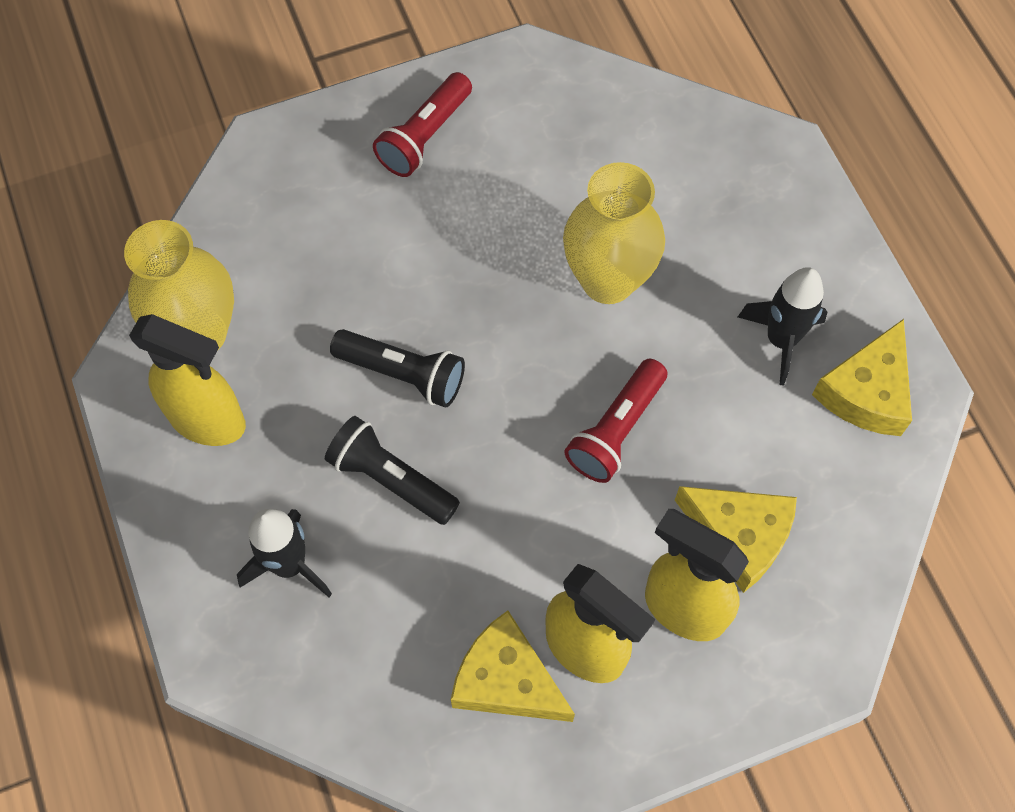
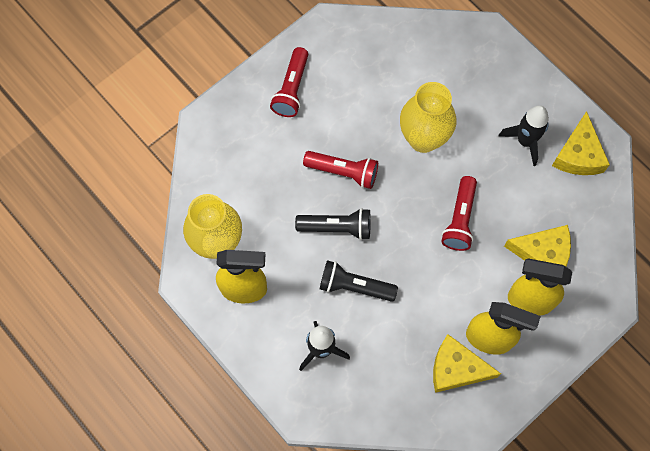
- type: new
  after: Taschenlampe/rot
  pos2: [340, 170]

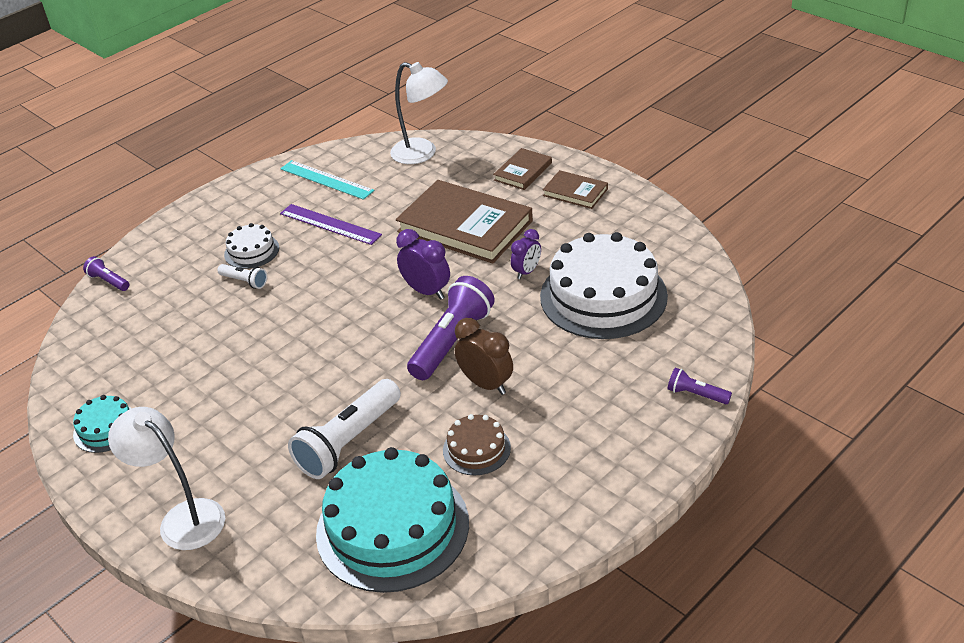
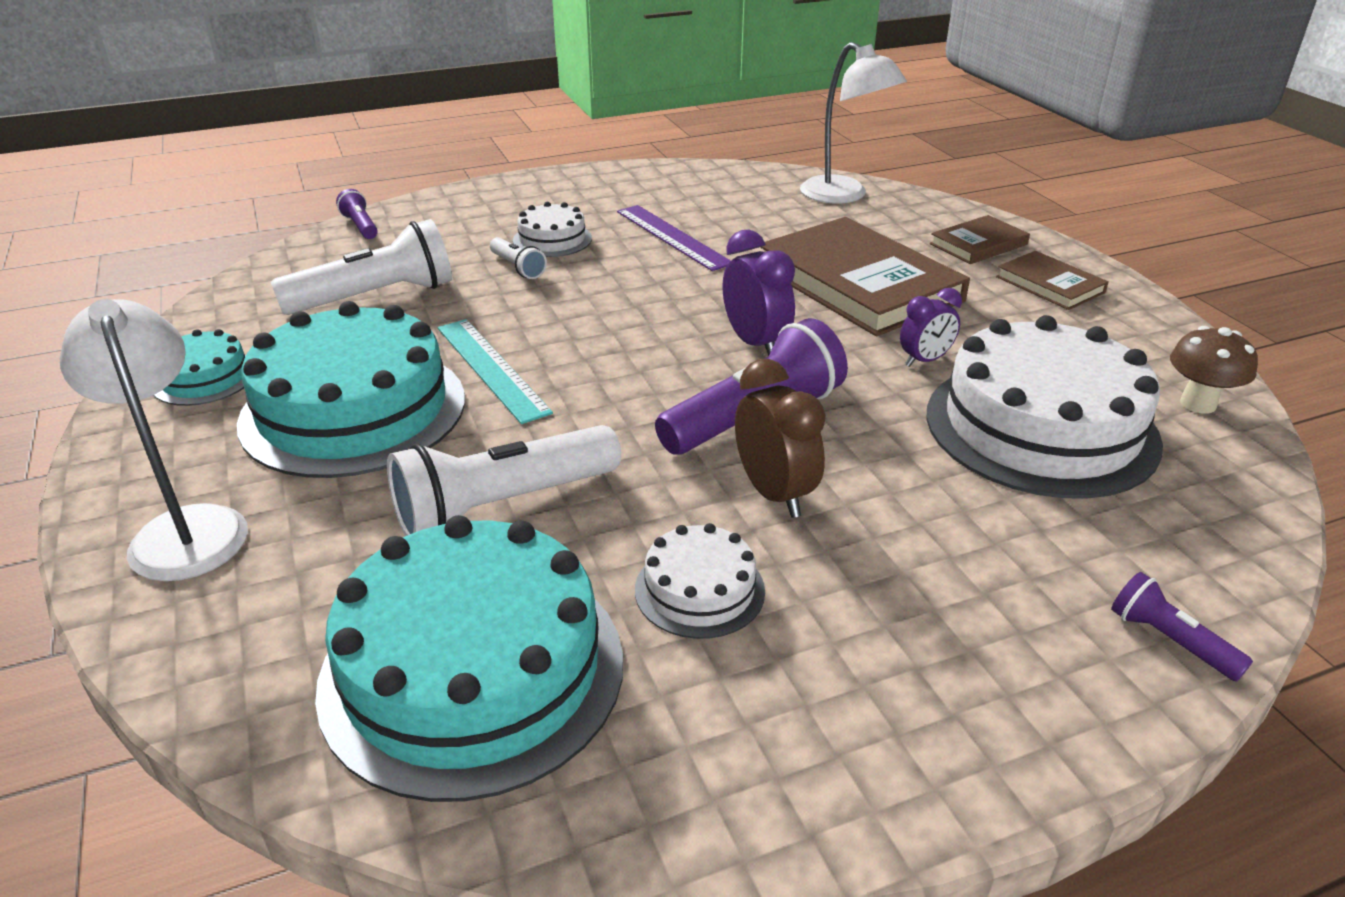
- type: shifted
  before: Lineal/türkis
  pos1: [327, 180]
  pos2: [495, 371]
- type: repainted
  before: Kuchen/braun
  after: Kuchen/weiß
  pos1: [477, 444]
  pos2: [700, 581]
- type: new
  after: Kuchen/türkis
  pos2: [351, 389]
- type: new
  after: Taschenlampe/weiß
  pos2: [361, 267]
- type: new
  after: Pilz/braun
  pos2: [1214, 369]

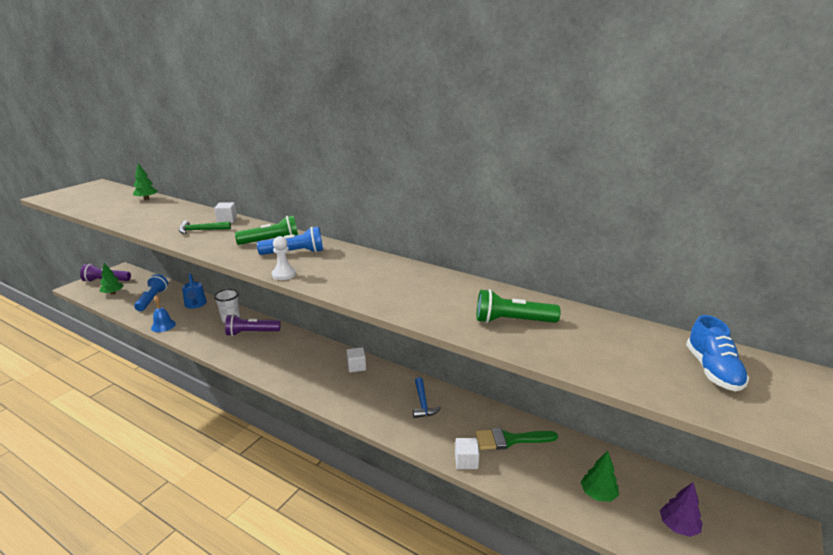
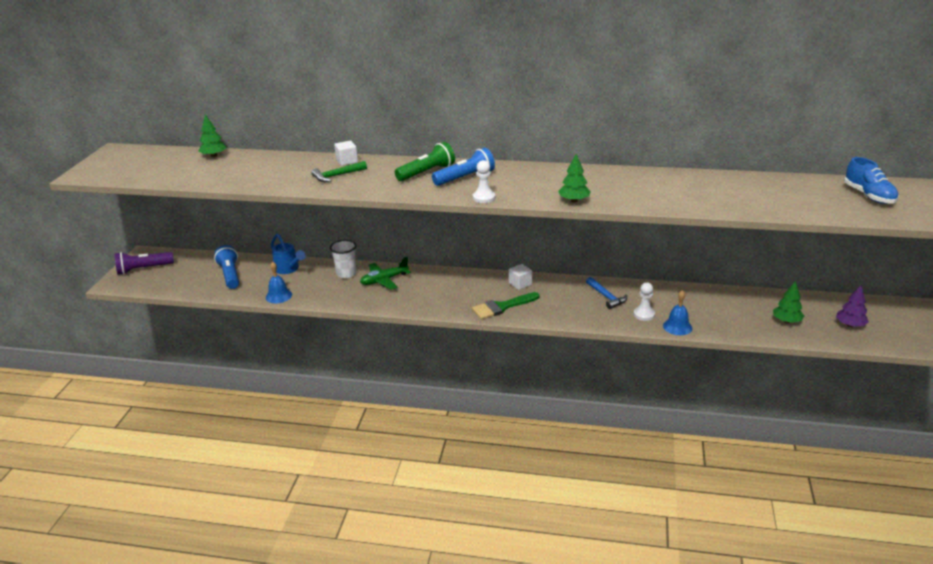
- type: shifted
  before: Baum/grün
  pos1: [111, 279]
  pos2: [574, 178]
- type: swapped
  before: Taschenlampe/lila
  after: Flugzeug/grün
  pos1: [253, 325]
  pos2: [385, 273]
- type: swapped
  before: Kubus/weiß
  after: Glocke/blau
  pos1: [467, 453]
  pos2: [677, 312]
- type: shifted
  before: Pinsel/grün
  pos1: [516, 439]
  pos2: [506, 305]
- type: gone
  before: Taschenlampe/grün
  pos1: [519, 306]
- type: new
  after: Bauer/weiß
  pos2: [644, 301]

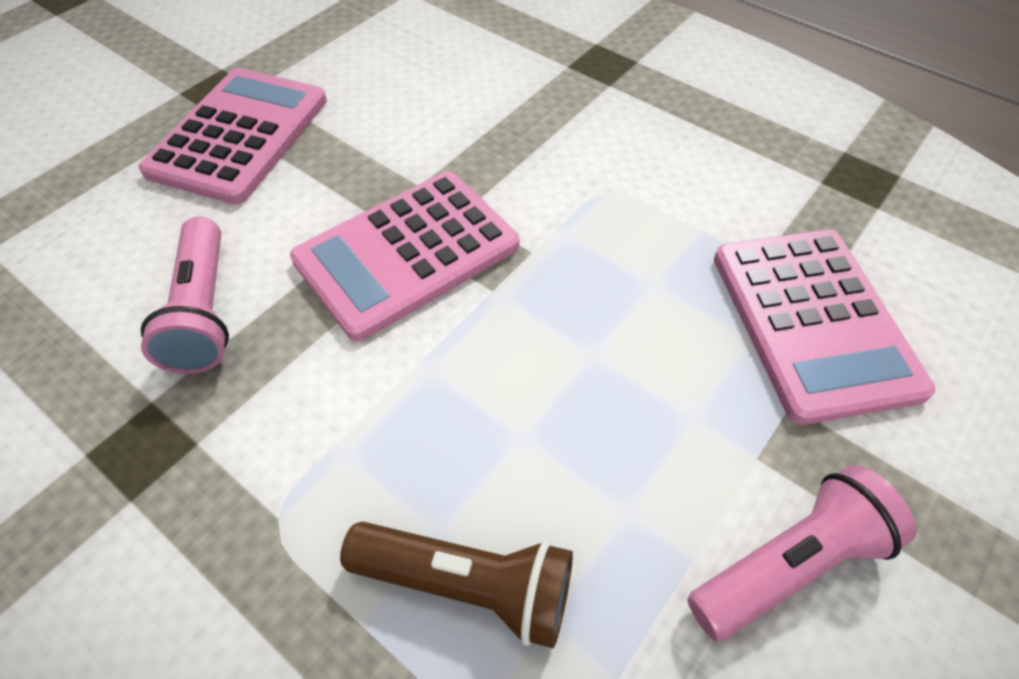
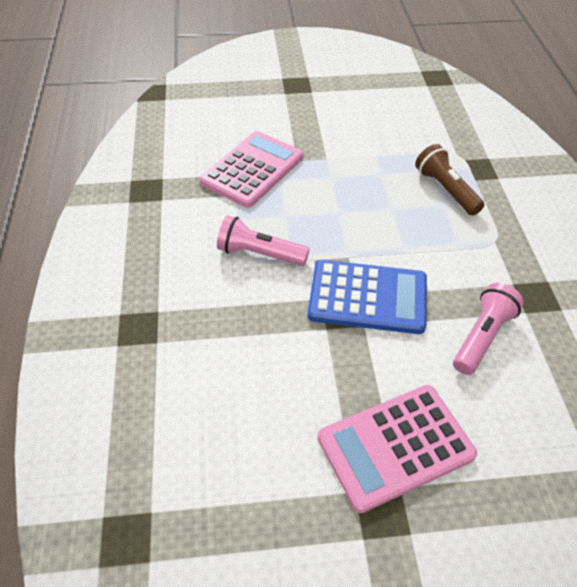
- type: repainted
  before: Taschenrechner/rosa
  after: Taschenrechner/blau
  pos1: [404, 256]
  pos2: [367, 297]
- type: shifted
  before: Taschenlampe/rosa
  pos1: [802, 553]
  pos2: [263, 240]

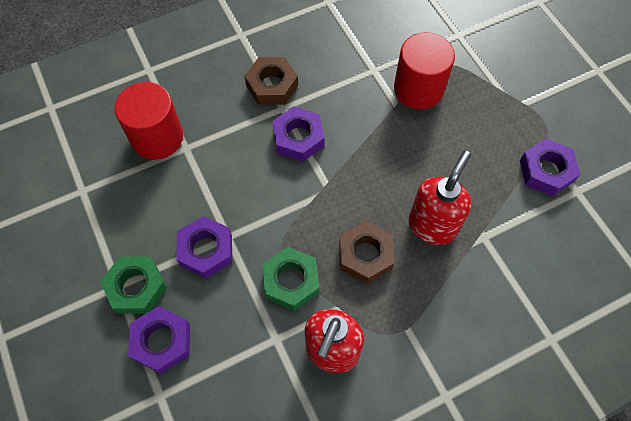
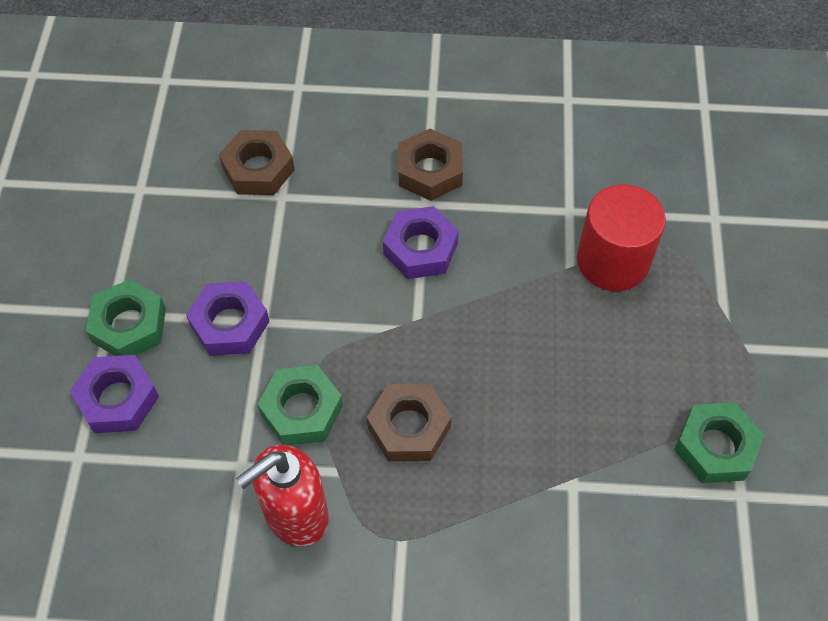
- type: swapped
  before: Vollzylinder/rot
  after: Sechskantmutter/braun
  pos1: [149, 121]
  pos2: [257, 162]
- type: gone
  before: Seifenspender/rot
  pos1: [440, 197]
- type: repainted
  before: Sechskantmutter/lila
  after: Sechskantmutter/grün
  pos1: [550, 167]
  pos2: [719, 442]

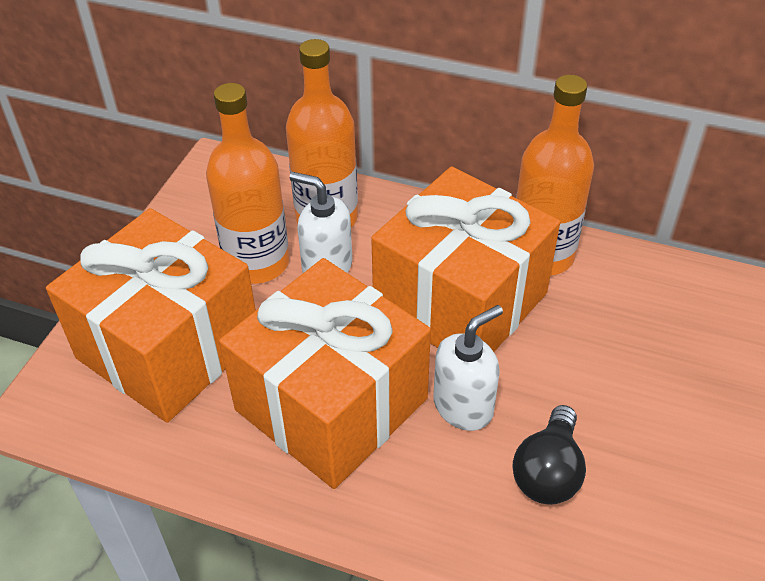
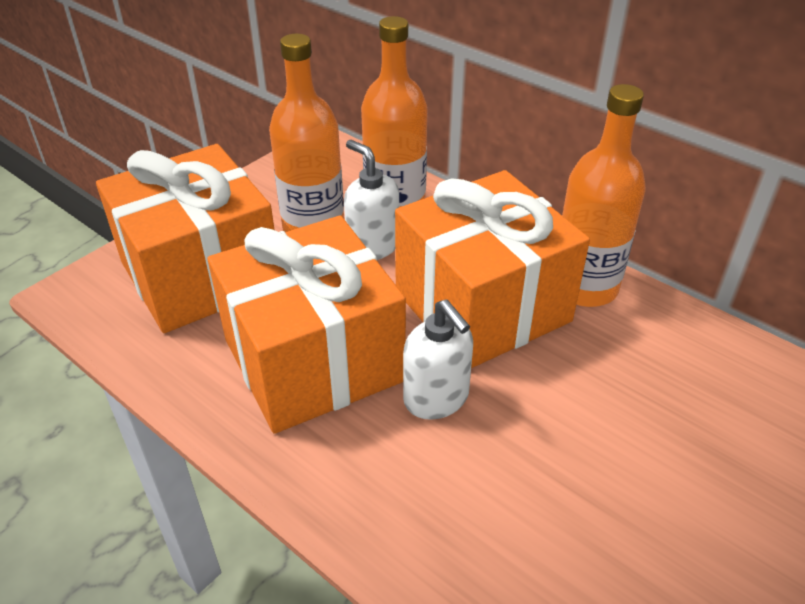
- type: rotated
  before: Seifenspender/weiß
  pos1: [468, 368]
  pos2: [438, 359]
  turn: 75
- type: gone
  before: Glühbirne/schwarz
  pos1: [549, 455]

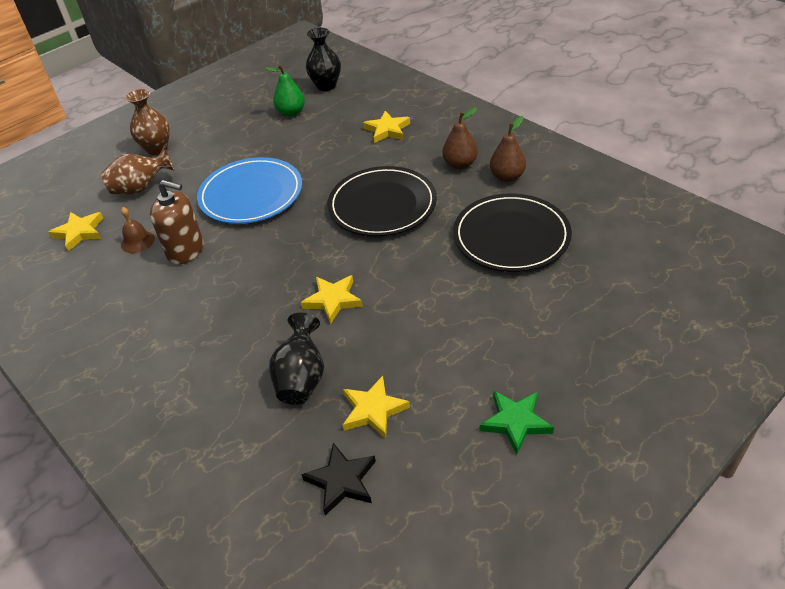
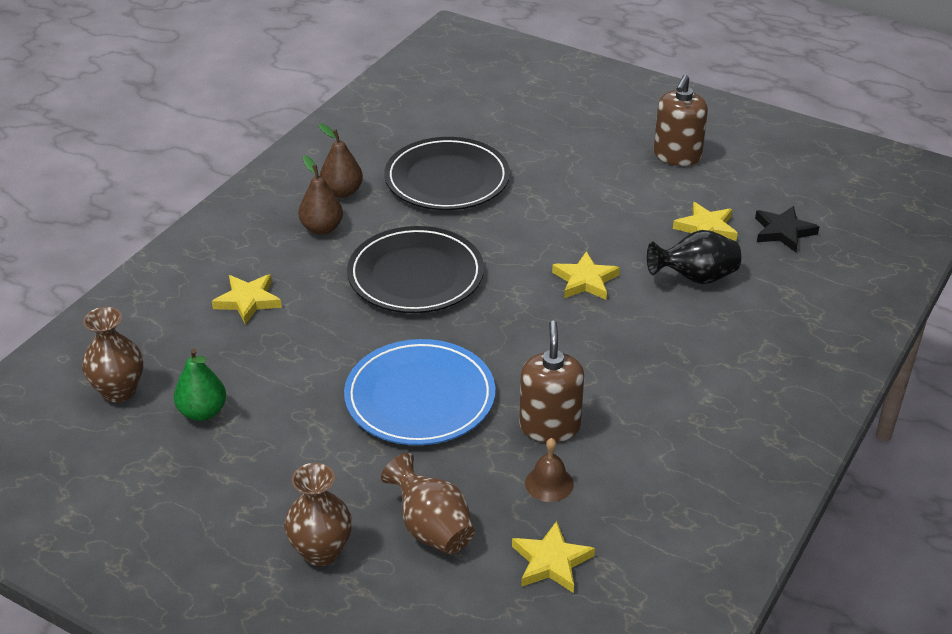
- type: repainted
  before: Vase/schwarz
  after: Vase/braun
  pos1: [323, 59]
  pos2: [112, 354]
- type: swapped
  before: Stern/grün
  after: Seifenspender/braun
  pos1: [517, 423]
  pos2: [681, 120]

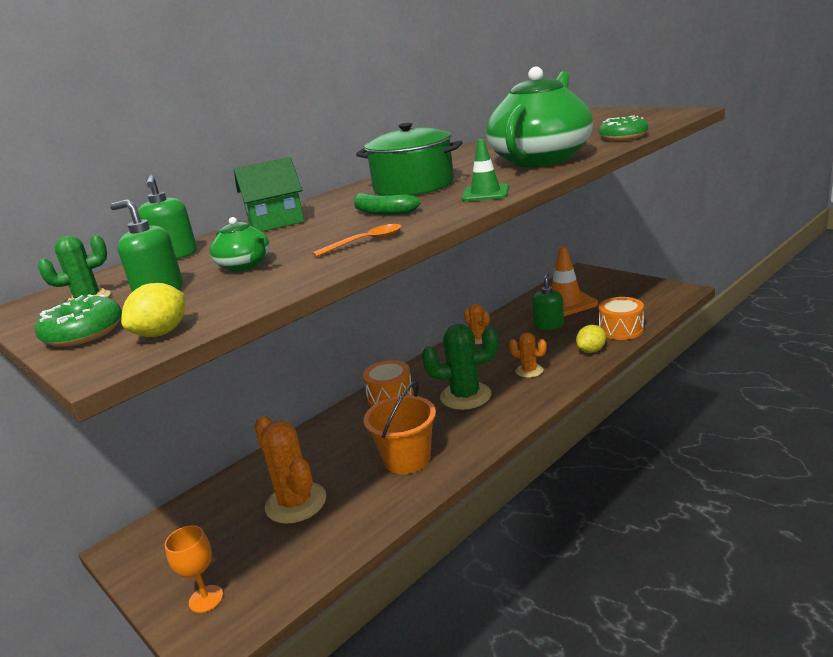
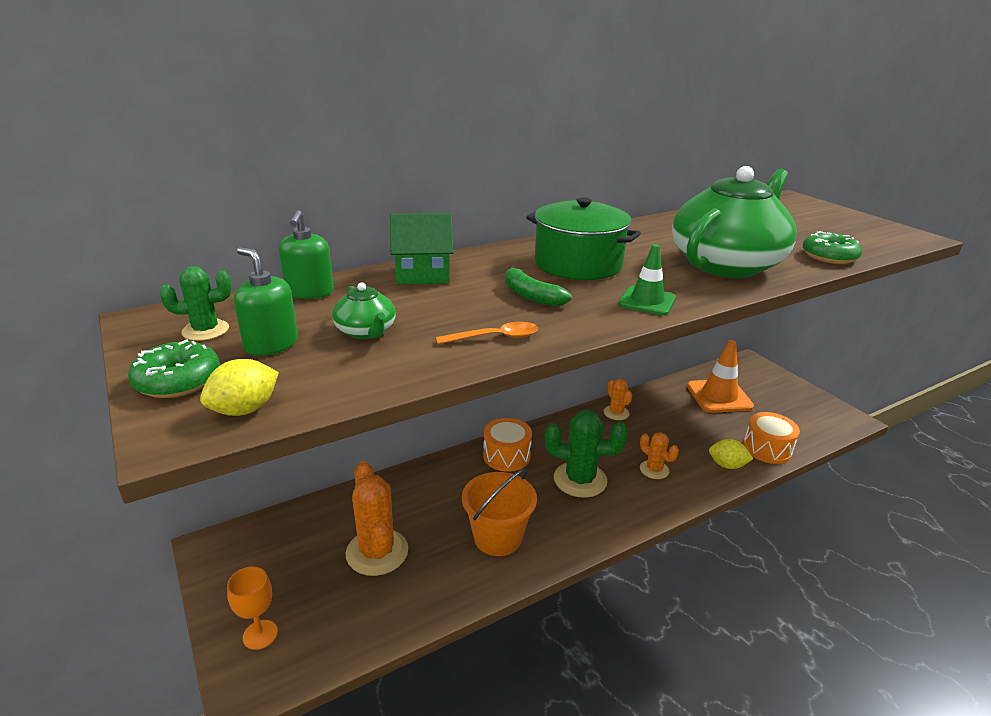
- type: gone
  before: Seifenspender/grün
  pos1: [548, 301]
- type: rotated
  before: Zitrone/gelb
  pos1: [591, 339]
  pos2: [731, 454]
  turn: 45

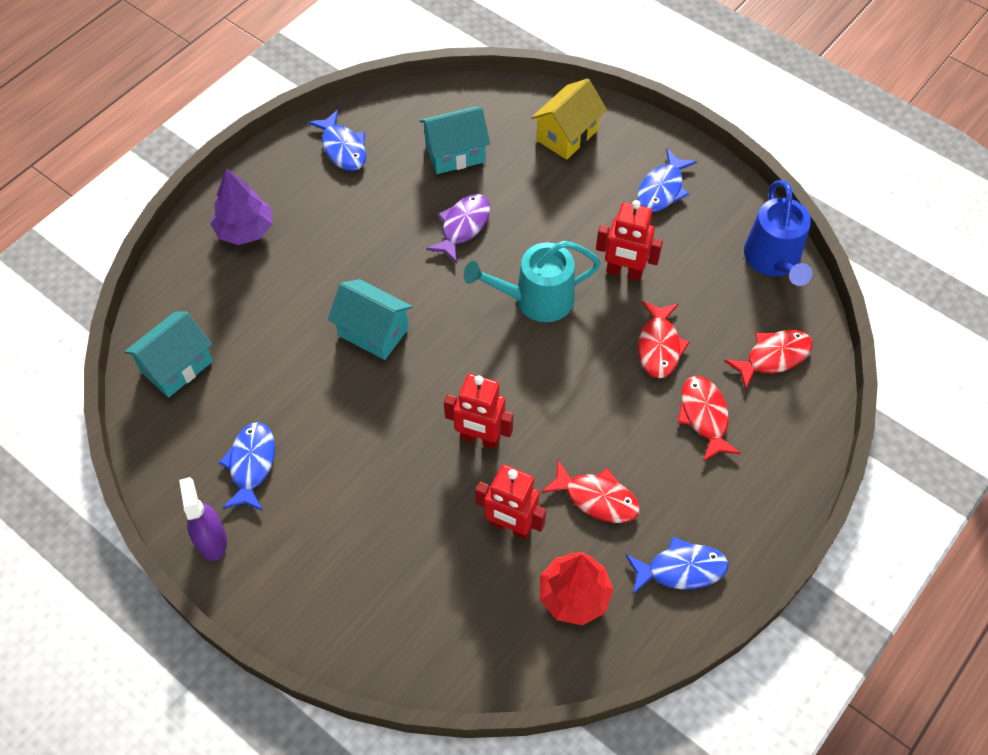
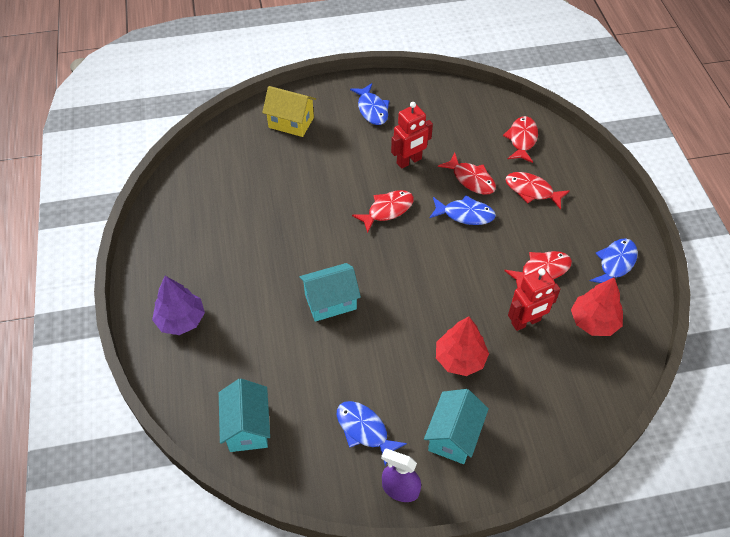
- type: shifted
  before: Fisch/blau
  pos1: [337, 140]
  pos2: [463, 210]
- type: shifted
  before: Haus/türkis
  pos1: [454, 140]
  pos2: [456, 426]
- type: gone
  before: Fisch/lila
  pos1: [458, 228]
- type: gone
  before: Roboter/rot
  pos1: [478, 411]
- type: swapped
  before: Gießkanne/türkis
  after: Fisch/rot
  pos1: [532, 281]
  pos2: [383, 211]
- type: rotated
  before: Haus/gelb
  pos1: [569, 119]
  pos2: [289, 111]
  turn: -60
- type: gone
  before: Gießkanne/blau
  pos1: [778, 233]
- type: new
  after: Baum/rot
  pos2: [462, 346]

